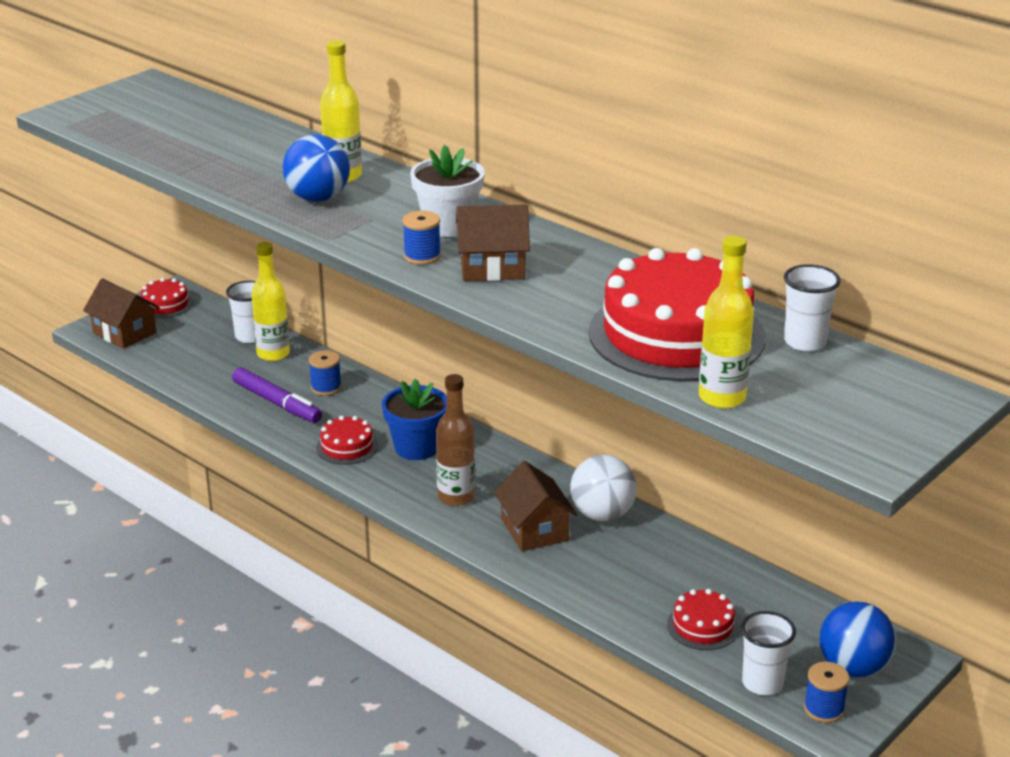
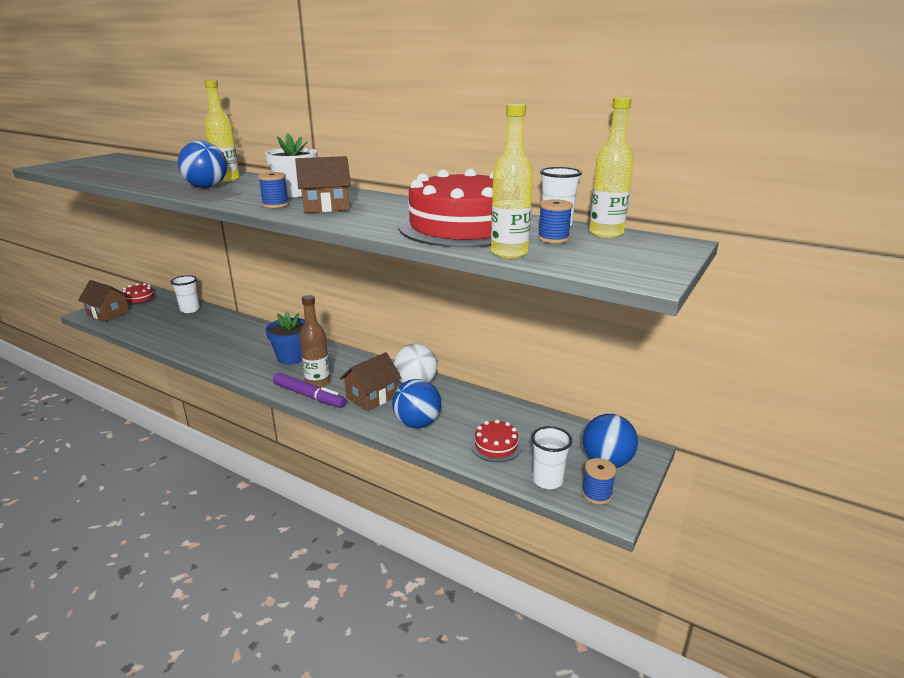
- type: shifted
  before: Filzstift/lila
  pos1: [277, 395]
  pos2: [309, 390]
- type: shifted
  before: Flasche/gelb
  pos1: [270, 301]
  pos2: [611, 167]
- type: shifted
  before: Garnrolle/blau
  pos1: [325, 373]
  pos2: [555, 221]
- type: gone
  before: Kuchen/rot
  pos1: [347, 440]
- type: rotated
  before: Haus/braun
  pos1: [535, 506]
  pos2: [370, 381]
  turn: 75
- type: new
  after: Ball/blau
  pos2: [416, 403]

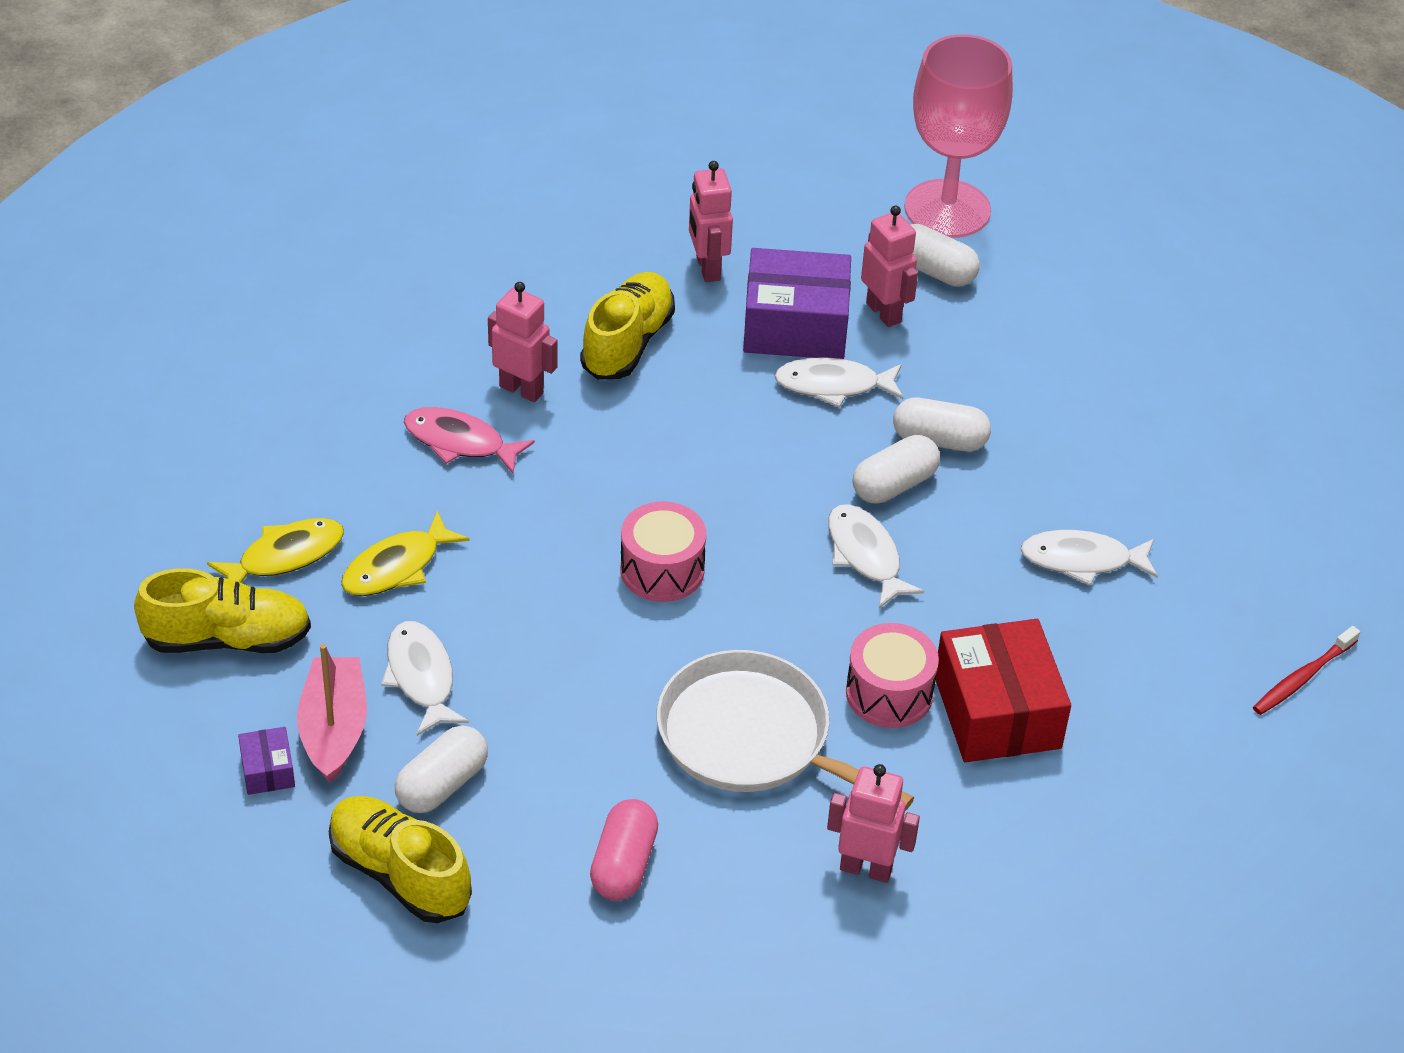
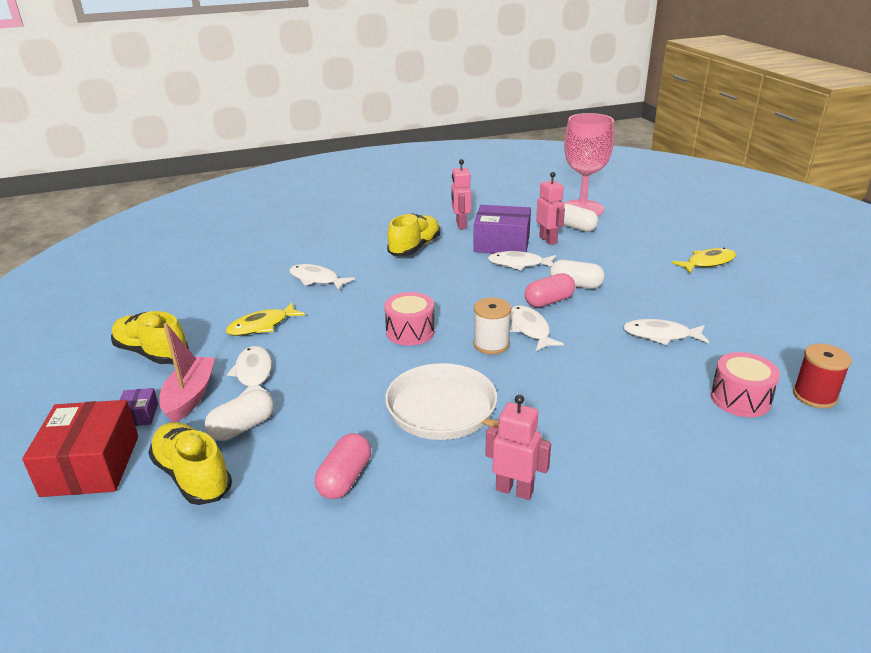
- type: rotated
  before: Schuh/gelb
  pos1: [222, 610]
  pos2: [150, 337]
  turn: -150
- type: shifted
  before: Fisch/gelb
  pos1: [275, 550]
  pos2: [704, 260]
- type: repainted
  before: Fisch/rosa
  after: Fisch/weiß
  pos1: [469, 440]
  pos2: [322, 277]
- type: gone
  before: Roboter/rosa
  pos1: [523, 342]
- type: shifted
  before: Trommel/rosa
  pos1: [892, 675]
  pos2: [745, 384]
- type: repainted
  before: Kapsel/weiß
  after: Kapsel/rosa
  pos1: [896, 469]
  pos2: [550, 290]
- type: shifted
  before: Schachtel/rot
  pos1: [1003, 690]
  pos2: [80, 448]
- type: swapped
  before: Zahnbürste/rot
  after: Garnrolle/rot
  pos1: [1306, 670]
  pos2: [822, 376]
- type: new
  after: Garnrolle/weiß
  pos2: [492, 325]

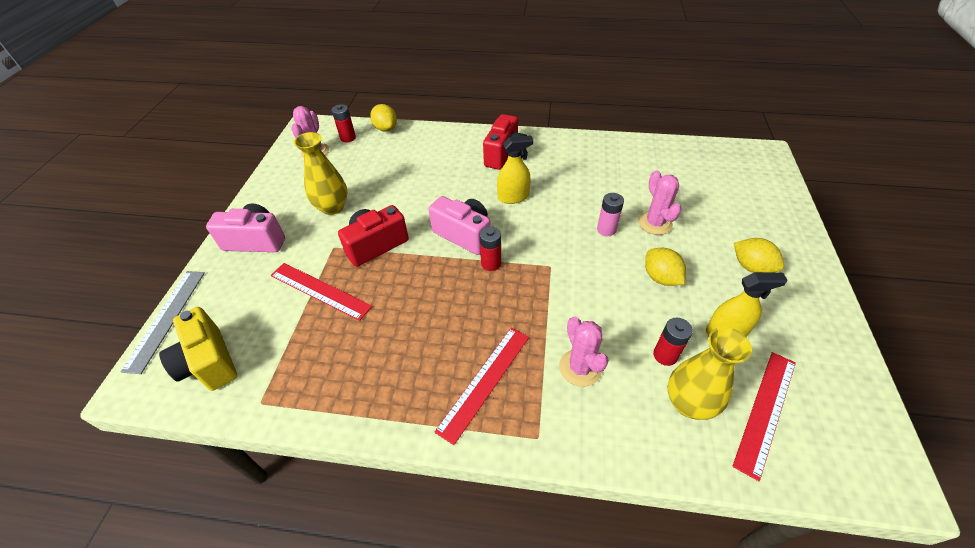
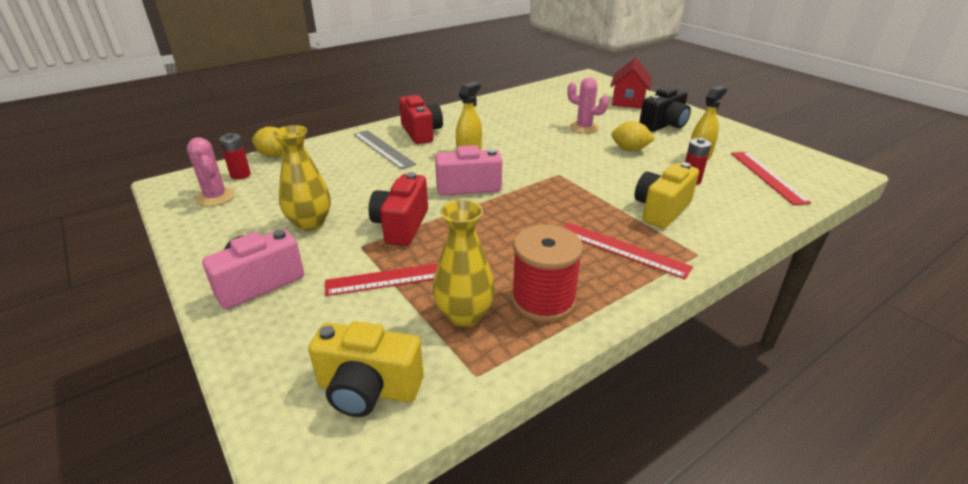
- type: shifted
  before: Lineal/grau
  pos1: [163, 322]
  pos2: [385, 150]
- type: rotated
  before: Lineal/rot
  pos1: [482, 386]
  pos2: [628, 251]
  turn: -45
- type: gone
  before: Batterie/rot
  pos1: [490, 248]
- type: swapped
  before: Kaktus/rosa
  after: Kamera/gelb
  pos1: [583, 352]
  pos2: [667, 195]
- type: gone
  before: Batterie/rosa
  pos1: [610, 214]
- type: shifted
  before: Vase/gelb
  pos1: [710, 373]
  pos2: [464, 263]
- type: swapped
  before: Zitrone/gelb
  after: Kamera/schwarz
  pos1: [759, 255]
  pos2: [665, 109]
- type: new
  after: Garnrolle/rot
  pos2: [547, 273]
- type: new
  after: Haus/rot
  pos2: [631, 83]

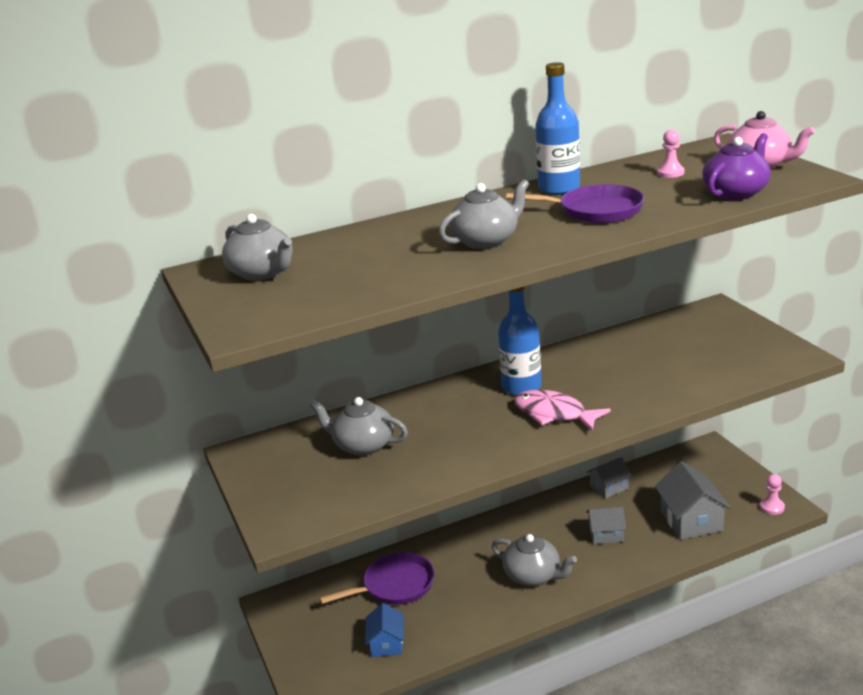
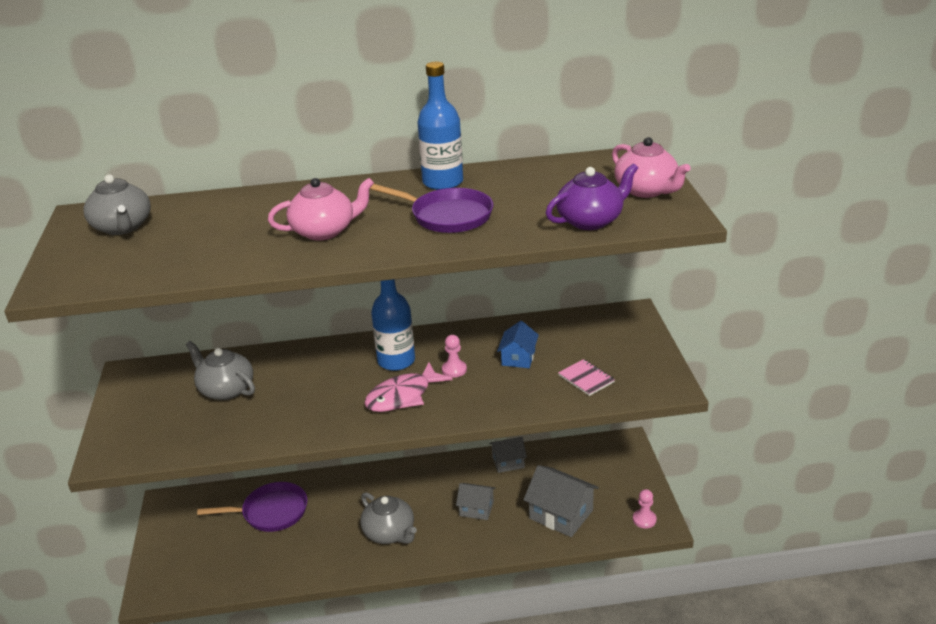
- type: shifted
  before: Haus/blau
  pos1: [384, 630]
  pos2: [518, 344]
- type: repainted
  before: Teekanne/grau
  after: Teekanne/rosa
  pos1: [484, 214]
  pos2: [321, 209]
- type: rotated
  before: Fisch/rosa
  pos1: [562, 410]
  pos2: [408, 387]
  turn: -90
- type: rotated
  before: Haus/grau
  pos1: [693, 500]
  pos2: [561, 501]
  turn: -60
- type: shifted
  before: Bauer/rosa
  pos1: [670, 154]
  pos2: [454, 356]
- type: new
  after: Notizbuch/rosa
  pos2: [586, 377]

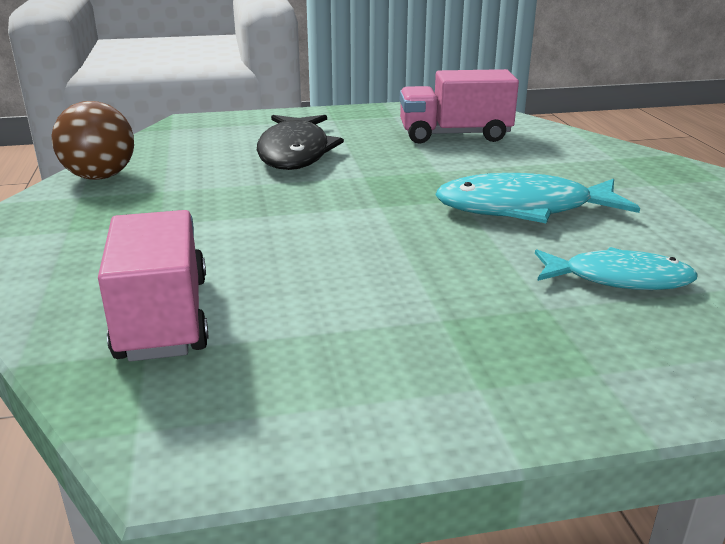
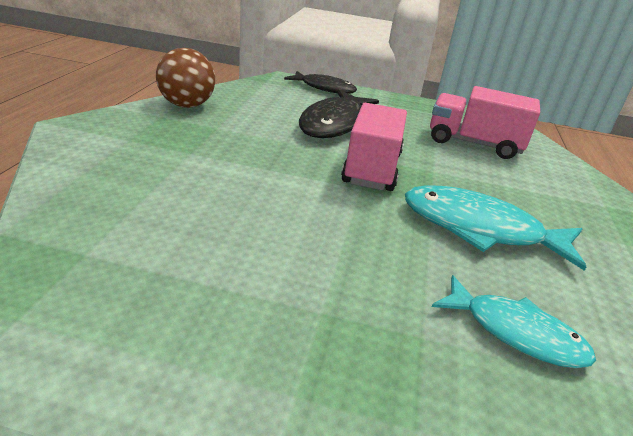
- type: shifted
  before: Lastwagen/rosa
  pos1: [153, 285]
  pos2: [374, 147]
- type: new
  after: Fisch/schwarz
  pos2: [320, 82]

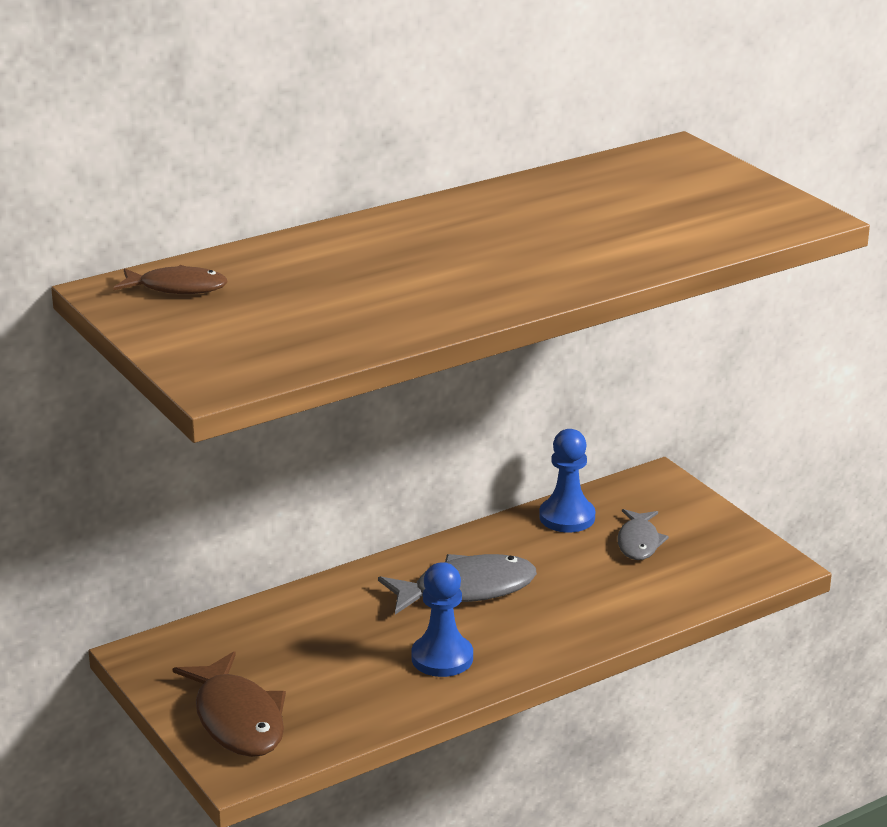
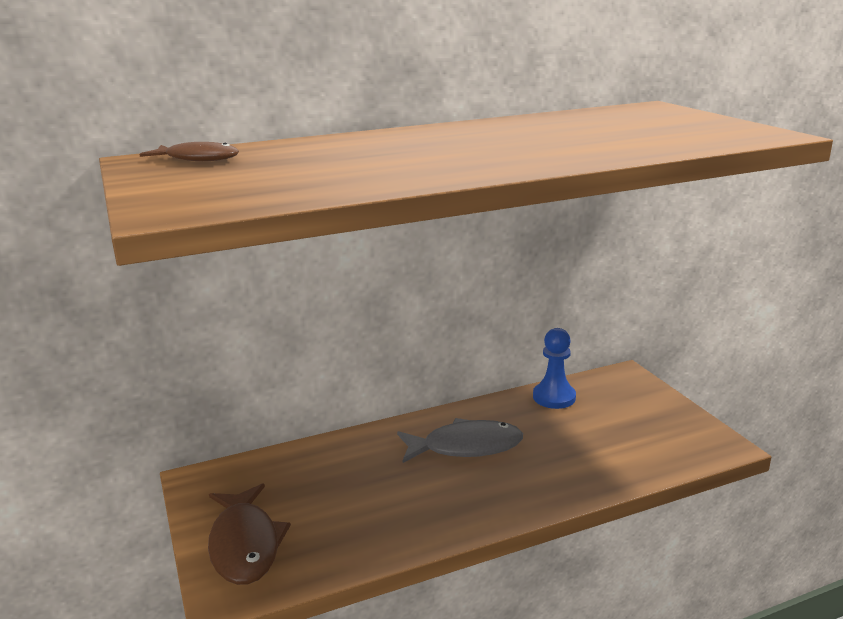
- type: gone
  before: Bauer/blau
  pos1: [442, 619]
- type: gone
  before: Fisch/grau
  pos1: [643, 534]

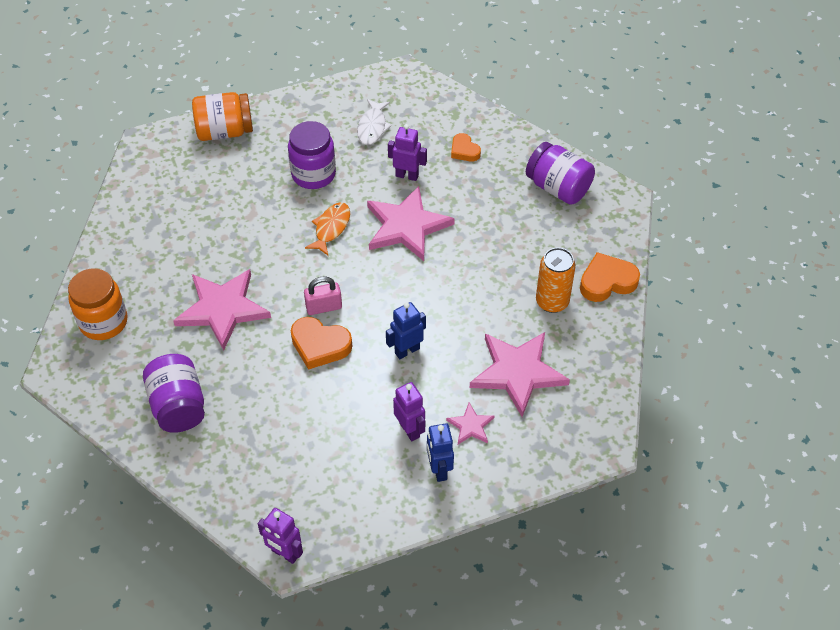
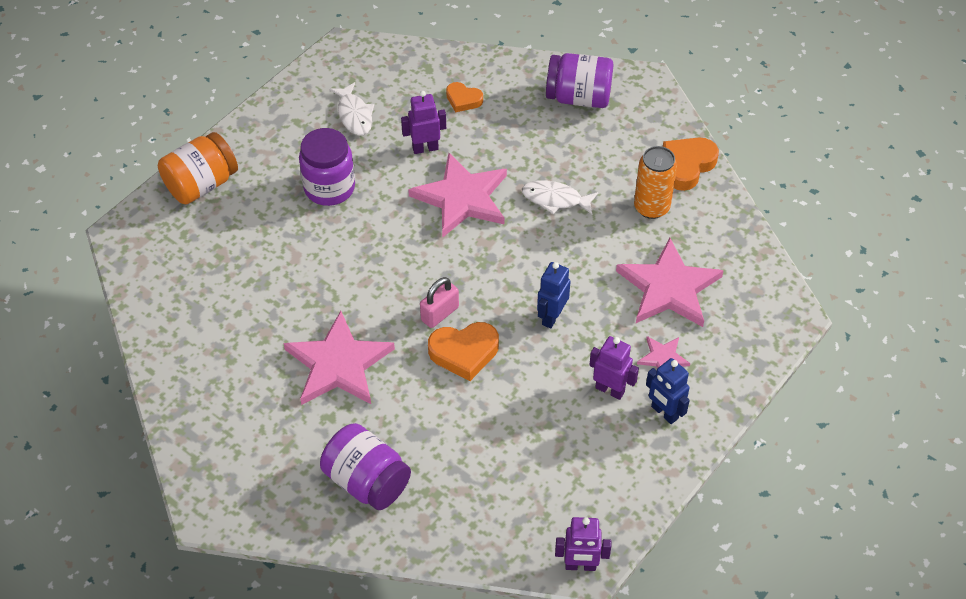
- type: gone
  before: Einmachglas/orange
  pos1: [98, 304]
- type: gone
  before: Fisch/orange
  pos1: [327, 229]
- type: new
  after: Fisch/weiß
  pos2: [560, 197]

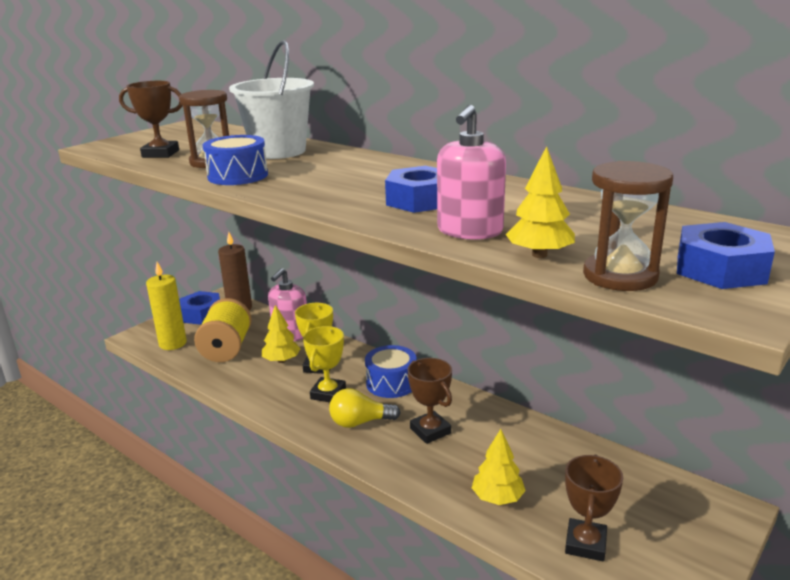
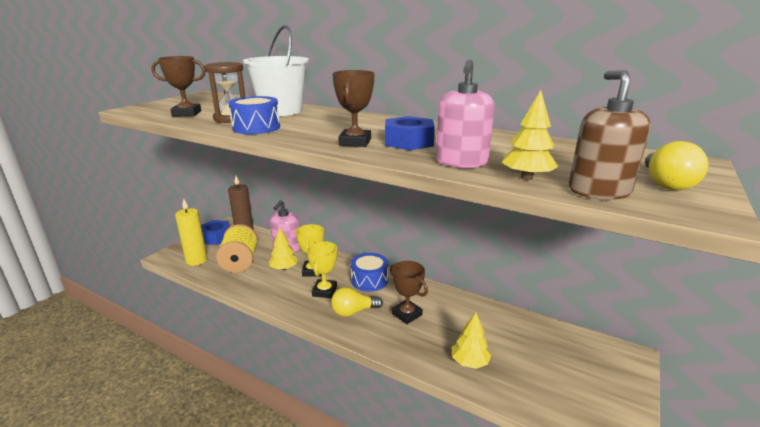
- type: shifted
  before: Pokal/braun
  pos1: [594, 508]
  pos2: [353, 108]
- type: swapped
  before: Sanduhr/braun
  after: Seifenspender/braun
  pos1: [628, 226]
  pos2: [609, 135]
- type: swapped
  before: Sechskantmutter/blau
  after: Glühbirne/gelb
  pos1: [726, 255]
  pos2: [676, 166]

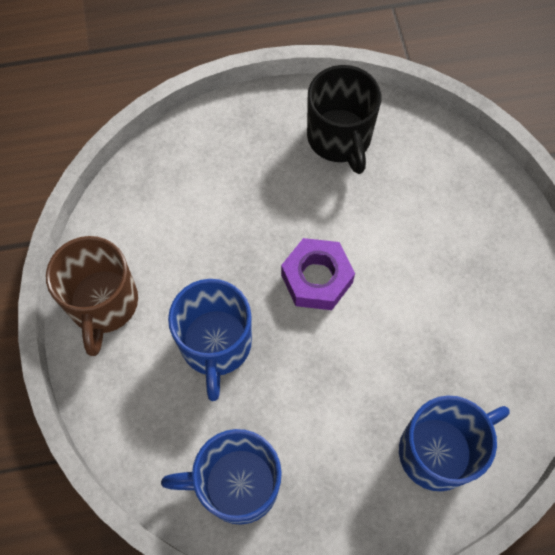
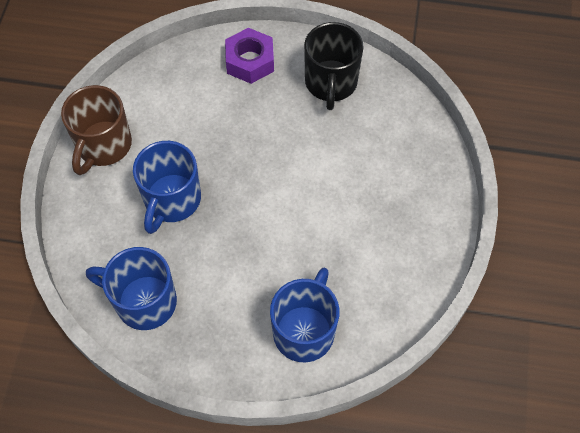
- type: shifted
  before: Sechskantmutter/lila
  pos1: [318, 274]
  pos2: [249, 56]
- type: rotated
  before: Tasse/blau
  pos1: [454, 443]
  pos2: [305, 315]
  turn: -60

